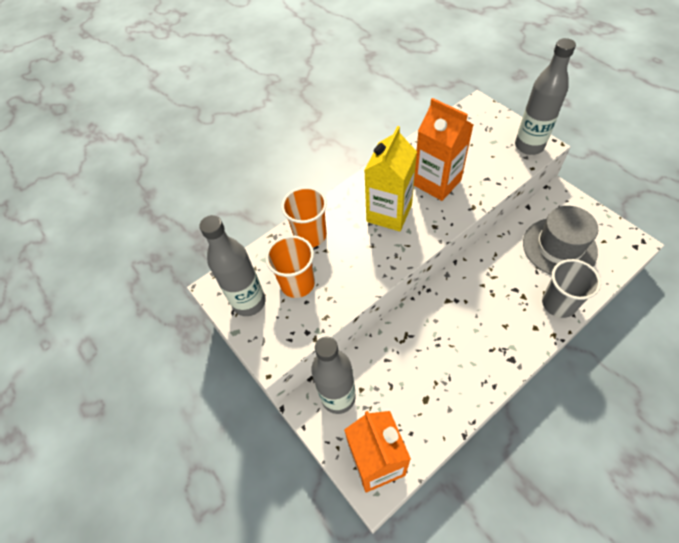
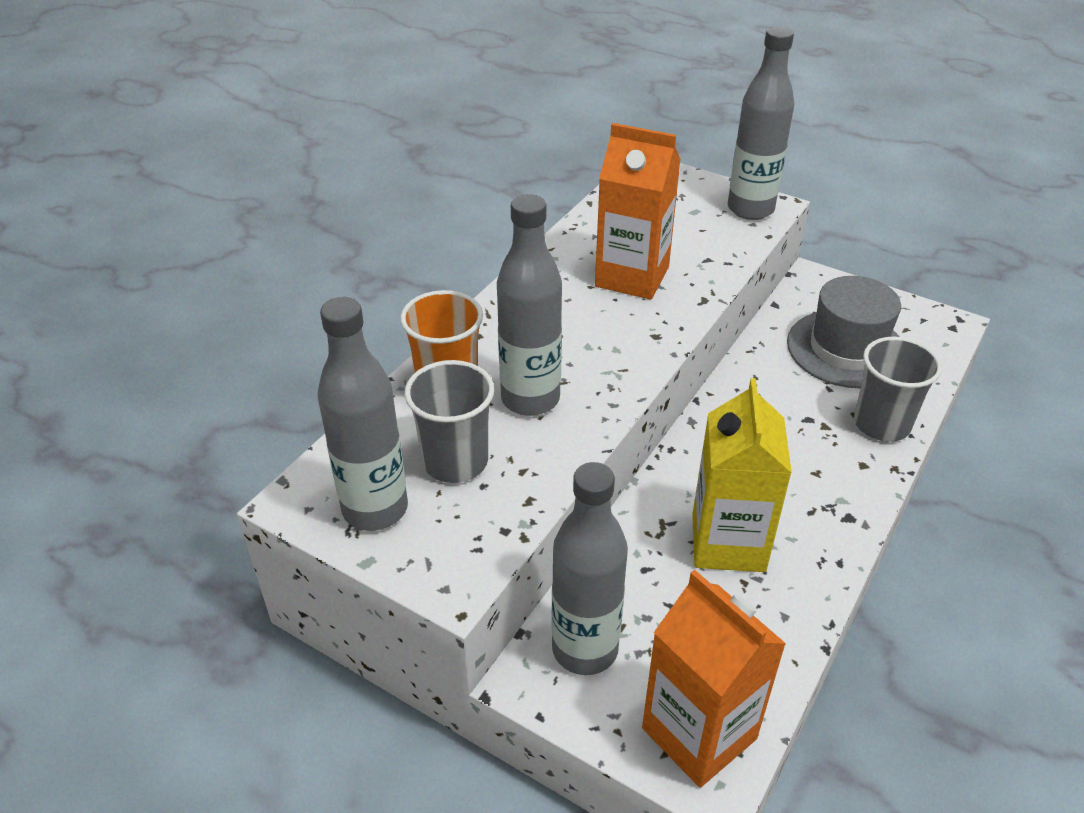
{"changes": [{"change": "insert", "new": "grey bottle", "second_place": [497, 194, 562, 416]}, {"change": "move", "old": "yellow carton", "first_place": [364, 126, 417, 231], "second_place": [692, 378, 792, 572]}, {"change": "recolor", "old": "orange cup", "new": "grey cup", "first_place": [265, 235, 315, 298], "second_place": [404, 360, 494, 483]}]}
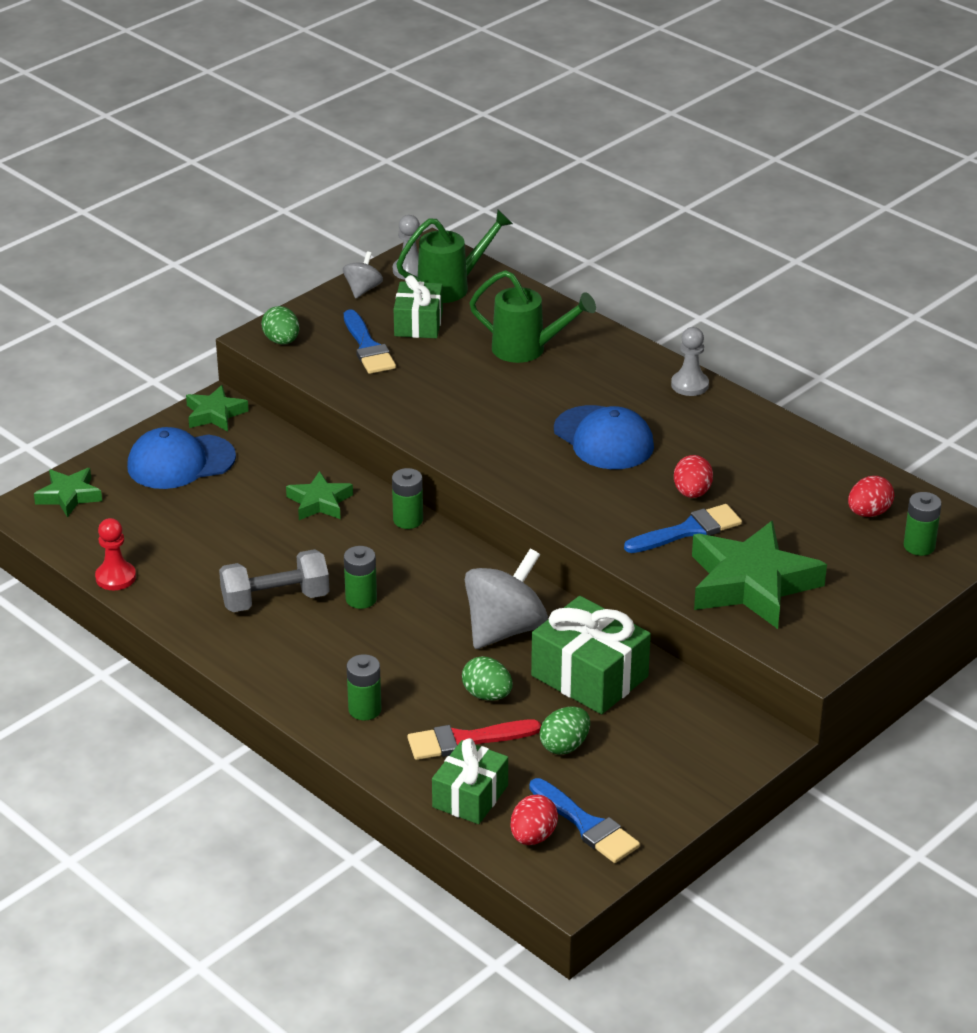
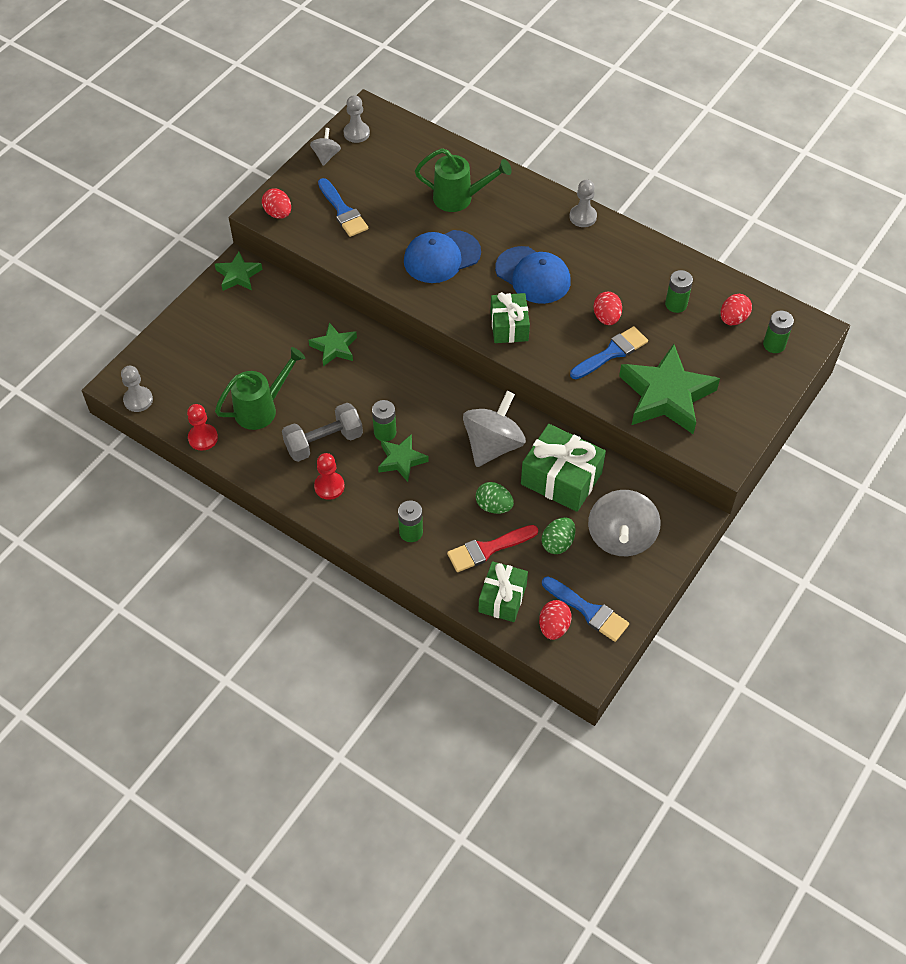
{"changes": [{"change": "insert", "new": "grey pawn", "second_place": [121, 366, 153, 412]}, {"change": "insert", "new": "red pawn", "second_place": [314, 453, 345, 500]}, {"change": "insert", "new": "grey spinning top", "second_place": [588, 490, 661, 556]}, {"change": "move", "old": "green star", "first_place": [34, 468, 102, 517], "second_place": [378, 434, 429, 482]}, {"change": "move", "old": "blue cap", "first_place": [127, 427, 236, 489], "second_place": [404, 230, 481, 283]}, {"change": "move", "old": "green battery", "first_place": [392, 468, 423, 529], "second_place": [665, 270, 693, 313]}, {"change": "move", "old": "green gift", "first_place": [394, 275, 443, 338], "second_place": [490, 292, 530, 343]}, {"change": "move", "old": "green watering can", "first_place": [396, 210, 513, 303], "second_place": [215, 347, 305, 430]}, {"change": "recolor", "old": "green egg", "new": "red egg", "first_place": [261, 306, 299, 345], "second_place": [262, 188, 291, 219]}]}
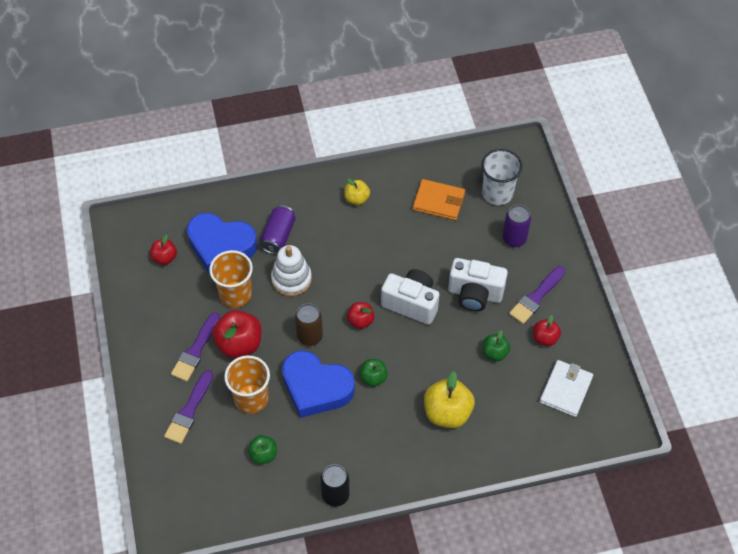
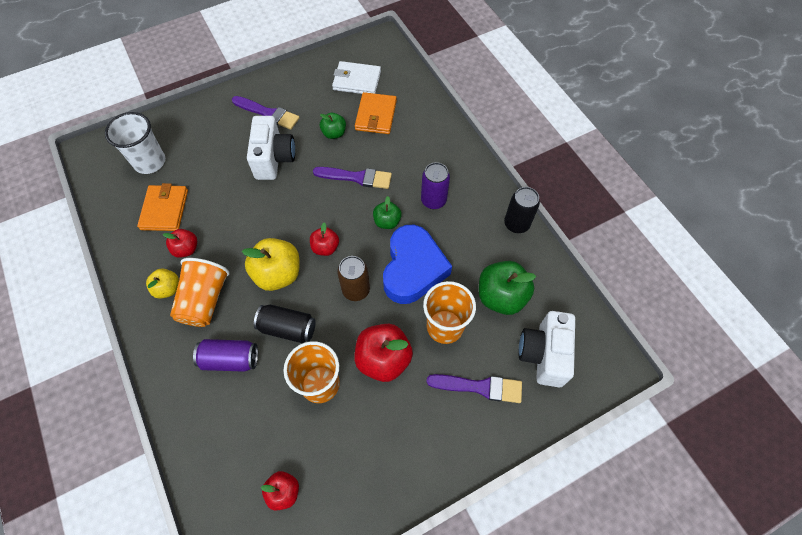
{"changes": [{"change": "delete", "old": "blue heart", "first_place": [187, 213, 257, 274]}, {"change": "insert", "new": "orange cup", "second_place": [170, 258, 230, 327]}, {"change": "insert", "new": "orange wallet", "second_place": [355, 92, 397, 134]}, {"change": "move", "old": "purple brush", "first_place": [171, 312, 220, 382], "second_place": [313, 167, 392, 189]}, {"change": "move", "old": "white camera", "first_place": [381, 269, 439, 325], "second_place": [518, 311, 575, 387]}, {"change": "move", "old": "yellow apple", "first_place": [424, 371, 475, 428], "second_place": [242, 238, 300, 291]}, {"change": "move", "old": "purple can", "first_place": [502, 205, 531, 247], "second_place": [421, 162, 450, 209]}, {"change": "move", "old": "red apple", "first_place": [533, 315, 561, 346], "second_place": [163, 229, 197, 258]}, {"change": "replace", "old": "white stacking toy", "new": "black can", "first_place": [271, 245, 312, 296], "second_place": [254, 305, 316, 343]}, {"change": "resize", "old": "green apple", "first_place": [248, 435, 277, 464], "second_place": [479, 261, 536, 315], "factor": 1.75}]}
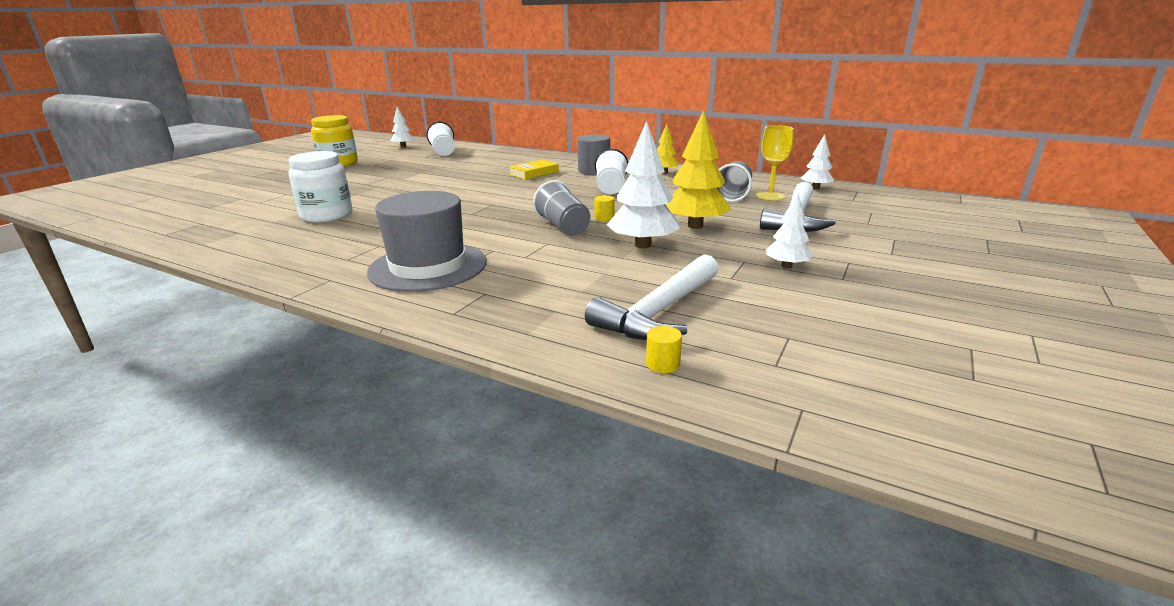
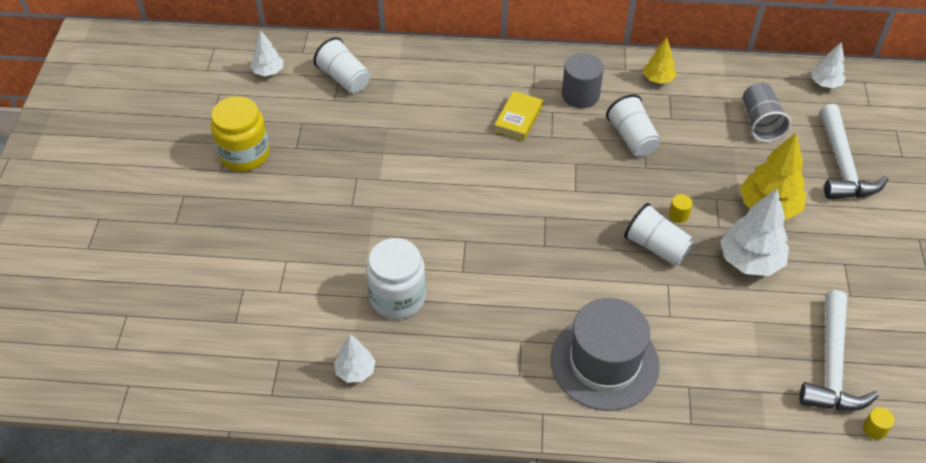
{"changes": [{"change": "delete", "old": "yellow goblet", "first_place": [756, 125, 794, 200]}, {"change": "move", "old": "white tree", "first_place": [766, 193, 813, 269], "second_place": [334, 335, 376, 383]}, {"change": "recolor", "old": "grey cup", "new": "white cup", "first_place": [533, 180, 590, 236], "second_place": [624, 203, 694, 266]}]}
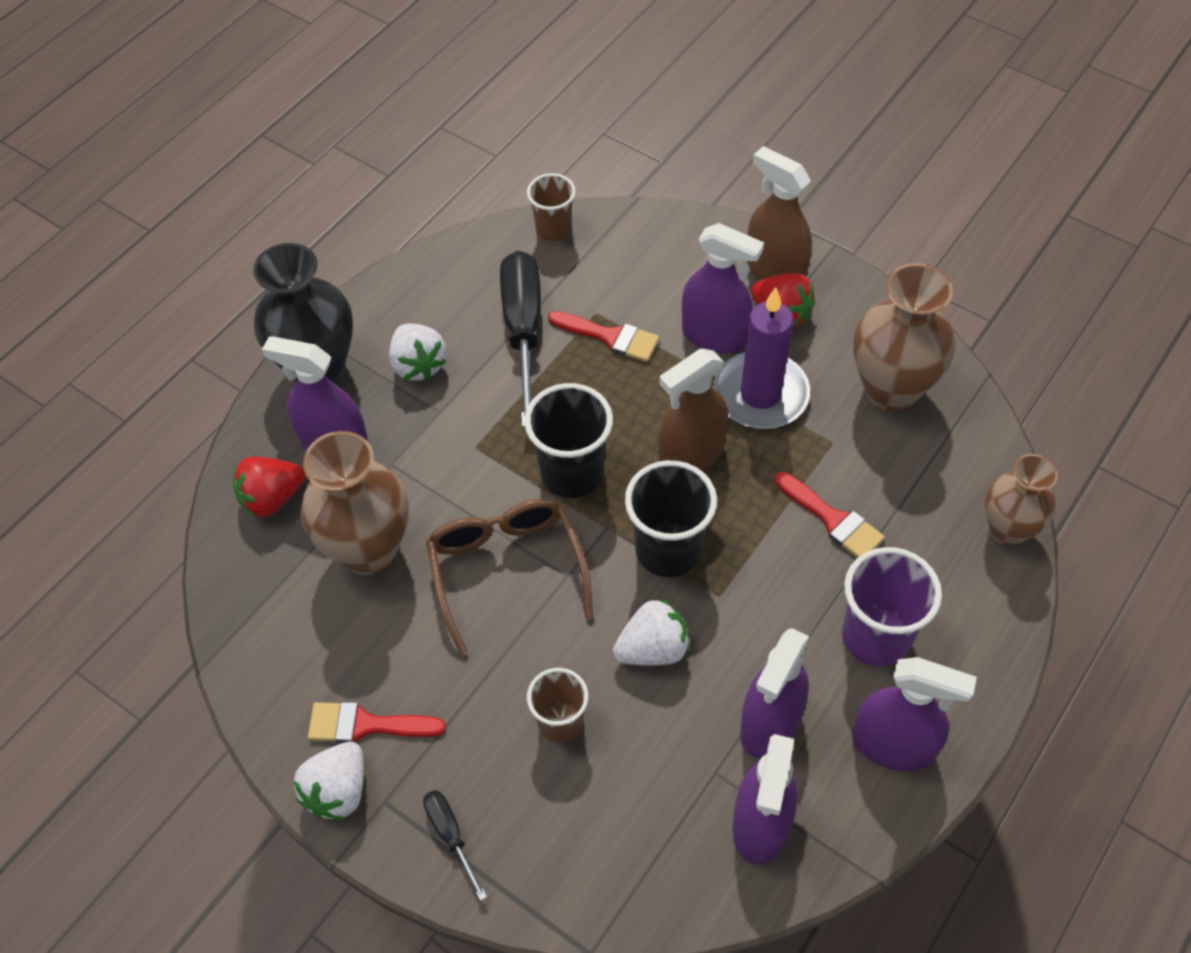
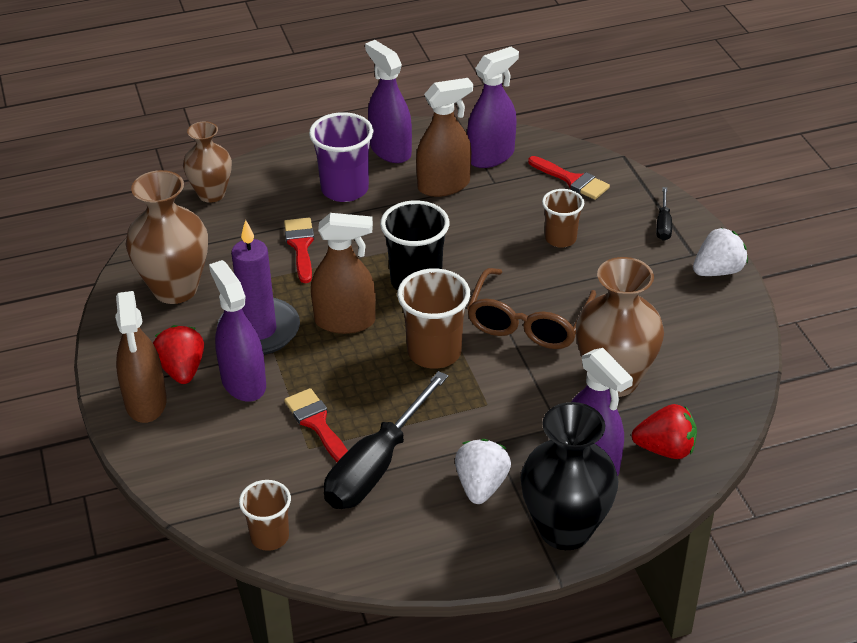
{"changes": [{"change": "delete", "old": "white strawberry", "first_place": [613, 598, 690, 665]}, {"change": "move", "old": "red brush", "first_place": [308, 702, 446, 743], "second_place": [528, 156, 610, 200]}, {"change": "recolor", "old": "black cup", "new": "brown cup", "first_place": [524, 383, 613, 498], "second_place": [397, 268, 470, 369]}, {"change": "recolor", "old": "purple spray bottle", "new": "brown spray bottle", "first_place": [740, 628, 809, 758], "second_place": [416, 78, 473, 197]}]}
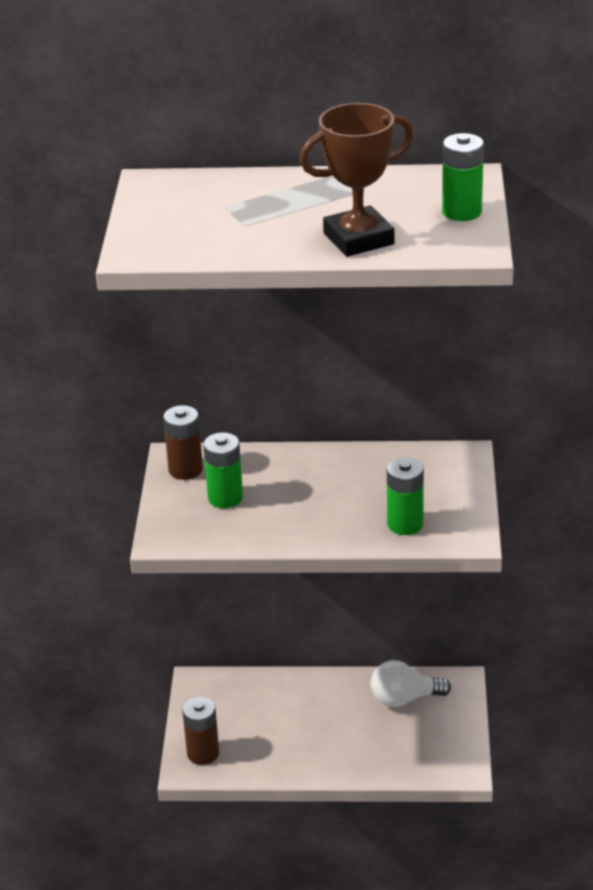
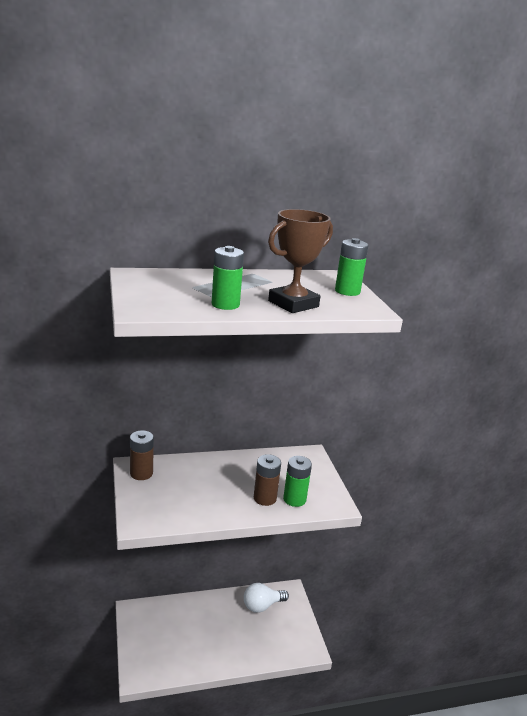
{"changes": [{"change": "move", "old": "brown battery", "first_place": [182, 697, 219, 765], "second_place": [254, 454, 281, 506]}, {"change": "move", "old": "green battery", "first_place": [203, 432, 243, 508], "second_place": [212, 246, 244, 310]}]}
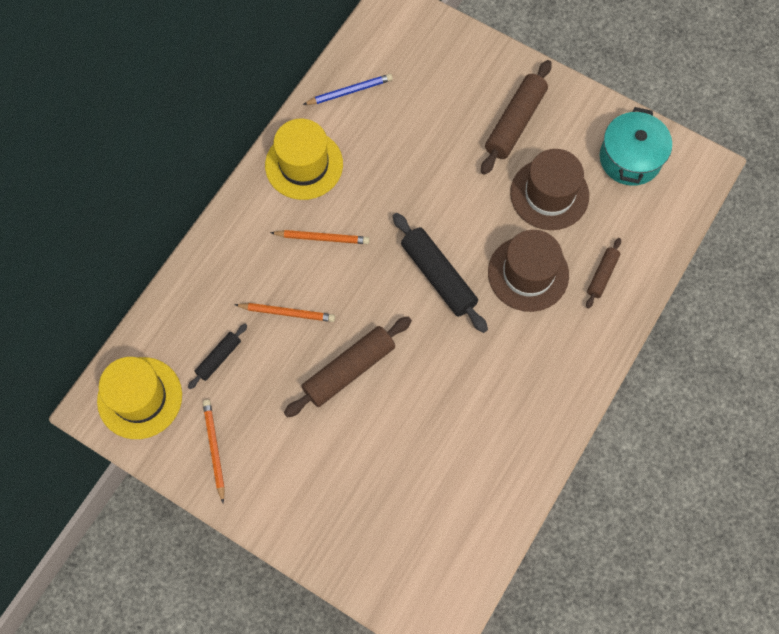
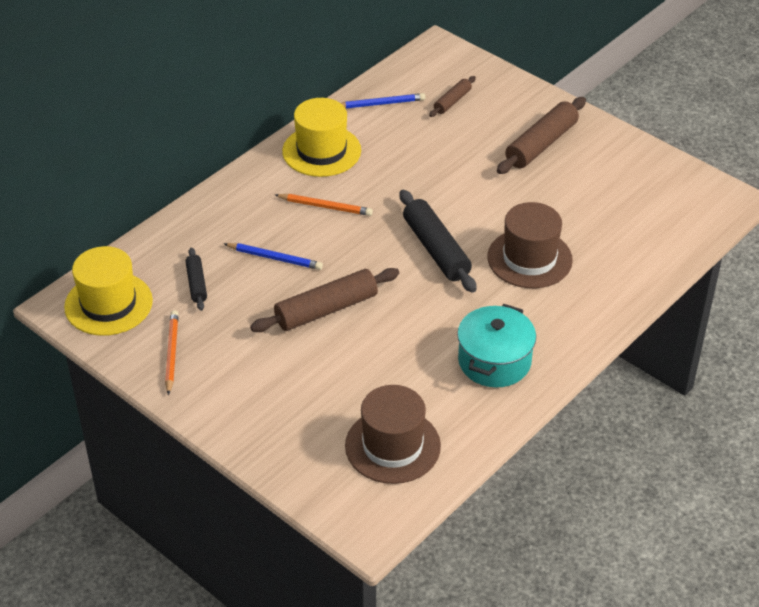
{"changes": [{"change": "move", "old": "brown hat", "first_place": [510, 149, 589, 230], "second_place": [345, 385, 441, 484]}, {"change": "move", "old": "brown rolling pin", "first_place": [586, 238, 621, 308], "second_place": [429, 76, 476, 117]}, {"change": "move", "old": "turquoise pot", "first_place": [600, 107, 672, 186], "second_place": [457, 304, 536, 387]}, {"change": "recolor", "old": "orange pencil", "new": "blue pencil", "first_place": [234, 303, 335, 322], "second_place": [224, 243, 323, 270]}, {"change": "rotate", "old": "black rolling pin", "first_place": [188, 324, 247, 389], "second_place": [185, 248, 207, 311], "degrees": -60}]}
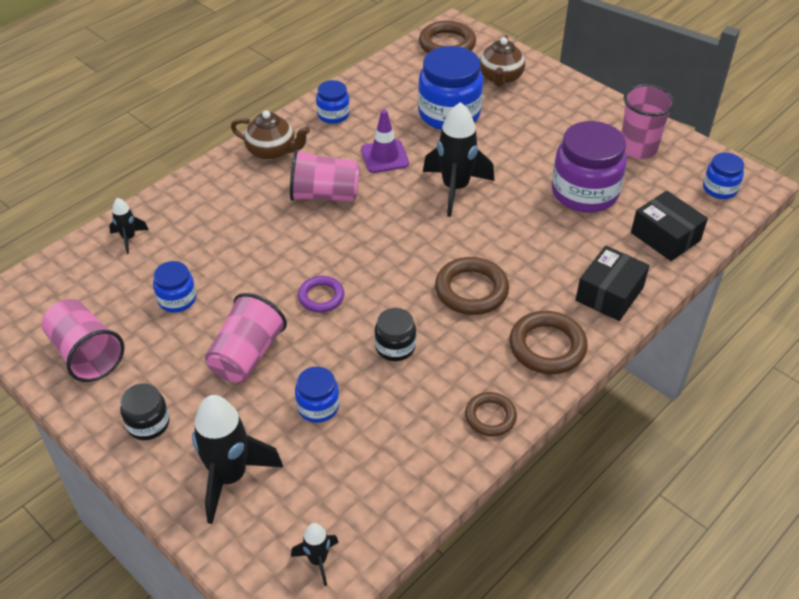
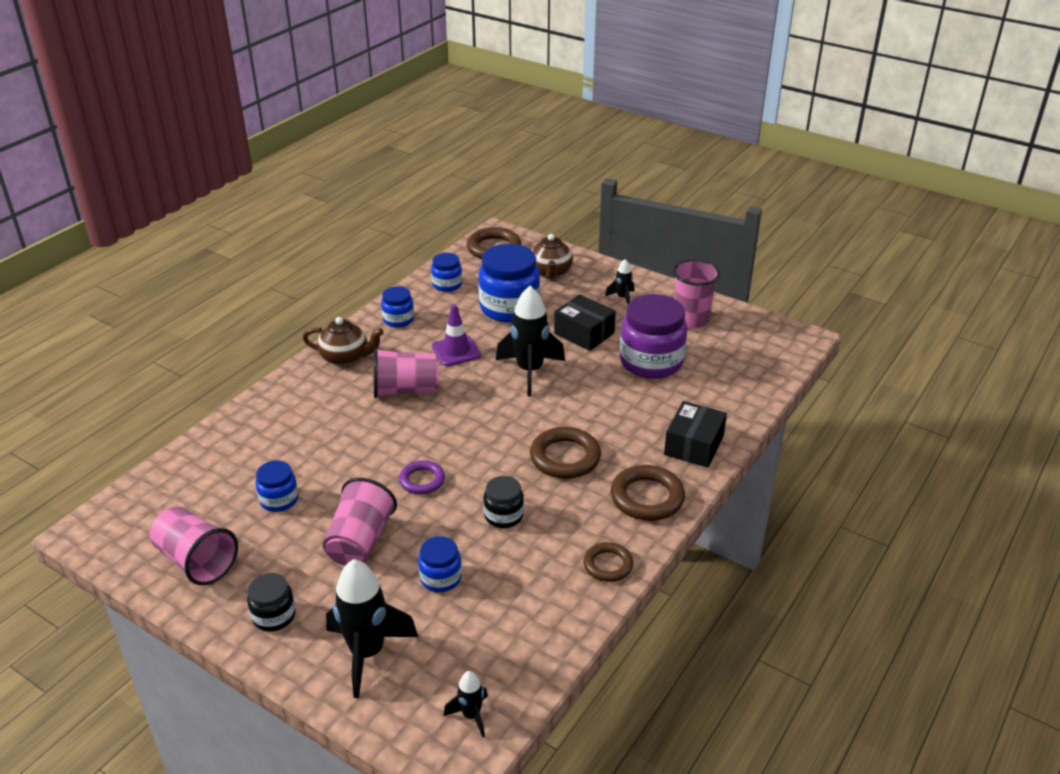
{"changes": [{"change": "move", "old": "black rocket", "first_place": [109, 198, 149, 254], "second_place": [605, 259, 634, 305]}, {"change": "move", "old": "black box", "first_place": [631, 191, 708, 261], "second_place": [554, 295, 616, 351]}, {"change": "move", "old": "blue jar", "first_place": [703, 153, 744, 199], "second_place": [431, 253, 462, 292]}]}
